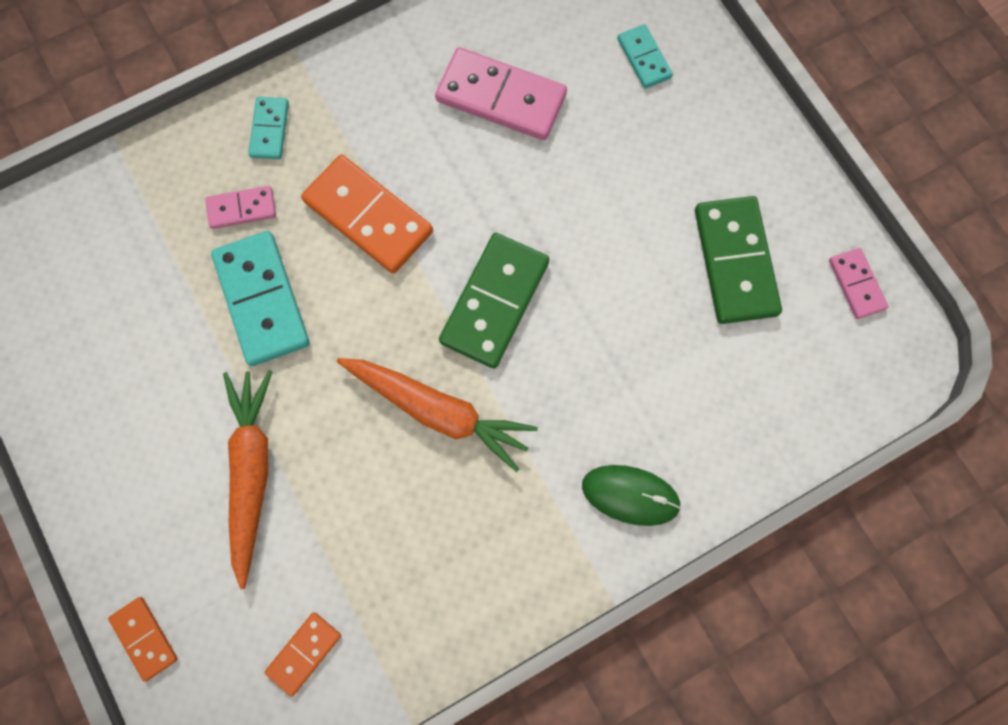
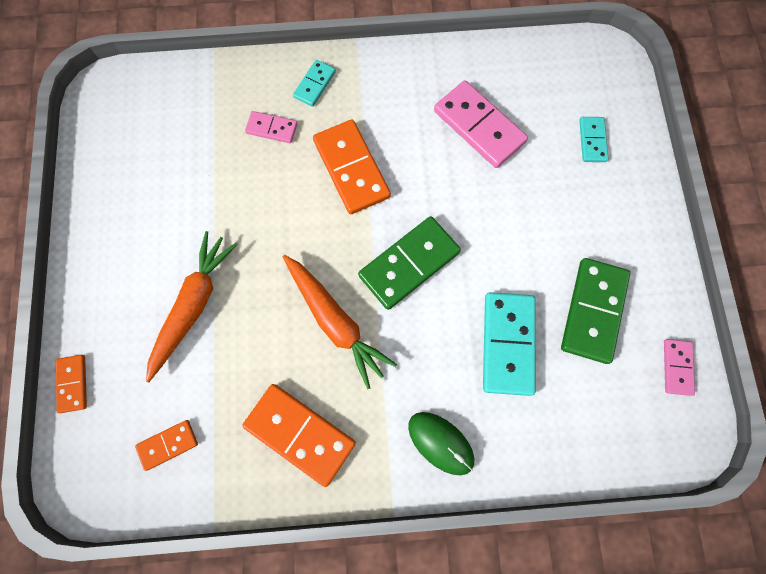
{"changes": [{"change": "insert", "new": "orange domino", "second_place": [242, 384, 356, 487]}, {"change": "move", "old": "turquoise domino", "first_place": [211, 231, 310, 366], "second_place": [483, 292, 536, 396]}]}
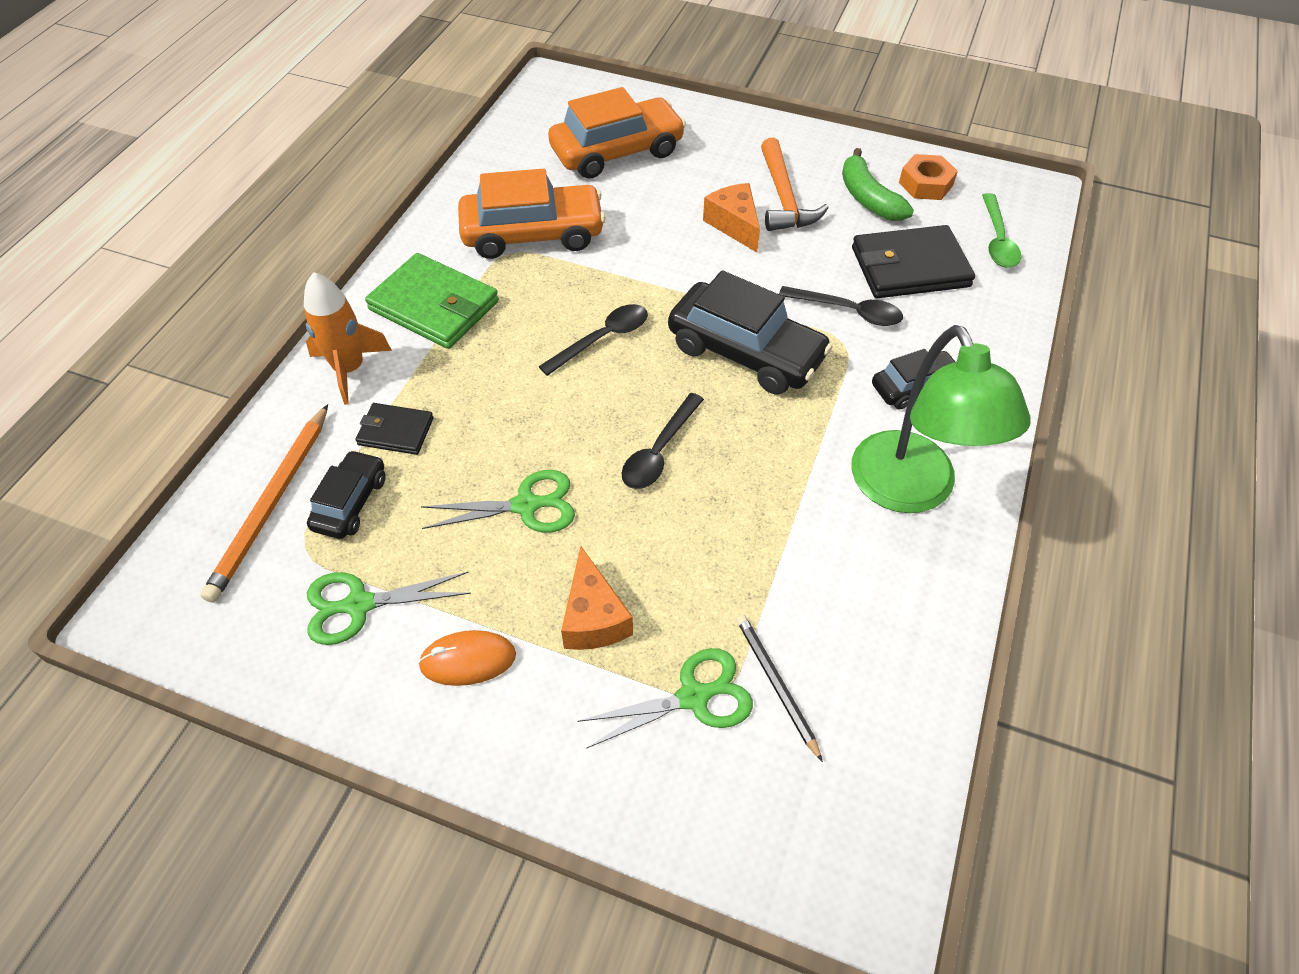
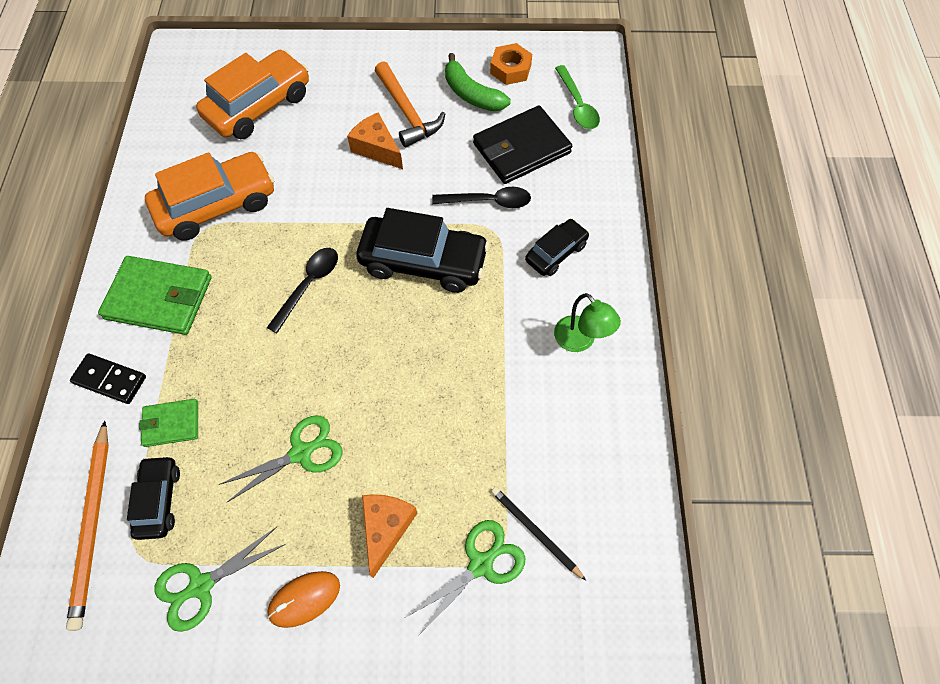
{"changes": [{"change": "delete", "old": "black spoon", "first_place": [621, 393, 704, 489]}, {"change": "replace", "old": "orange rocket", "new": "black domino", "first_place": [304, 272, 392, 405], "second_place": [70, 353, 146, 404]}, {"change": "recolor", "old": "black wallet", "new": "green wallet", "first_place": [356, 403, 434, 455], "second_place": [139, 399, 198, 447]}, {"change": "rotate", "old": "orange cheese", "first_place": [561, 546, 633, 650], "second_place": [362, 494, 417, 578], "degrees": -135}, {"change": "resize", "old": "green lamp", "first_place": [851, 325, 1031, 513], "second_place": [554, 293, 621, 352], "factor": 0.52}]}
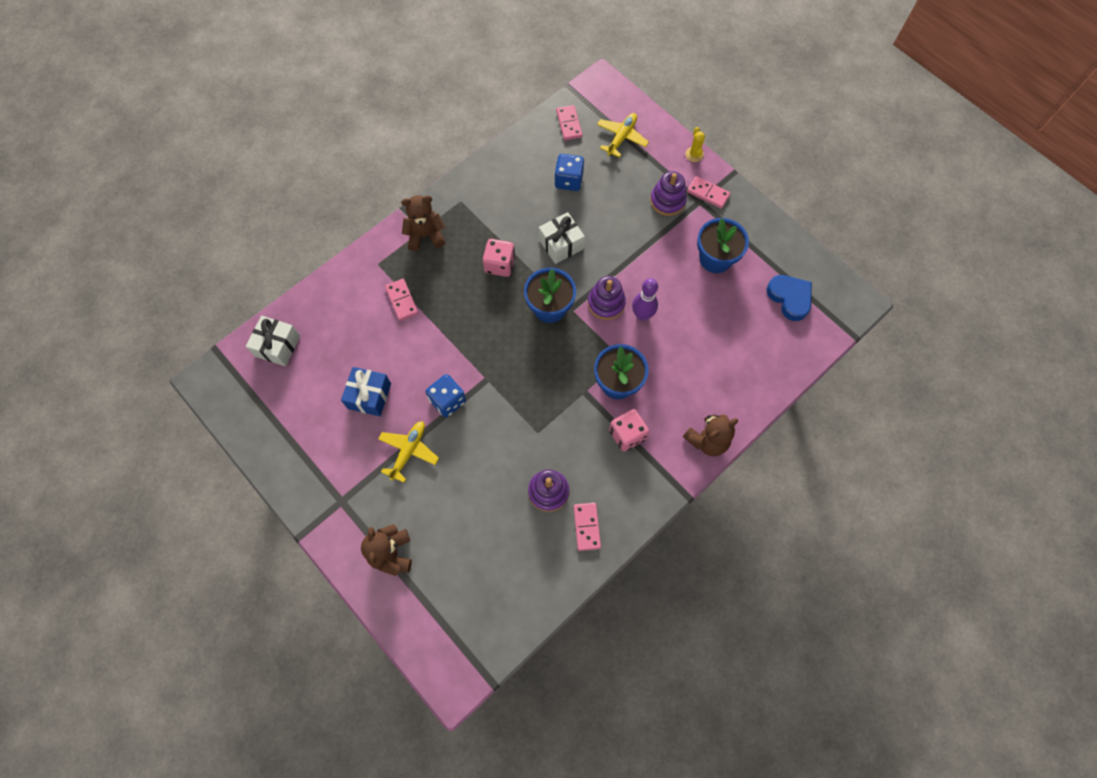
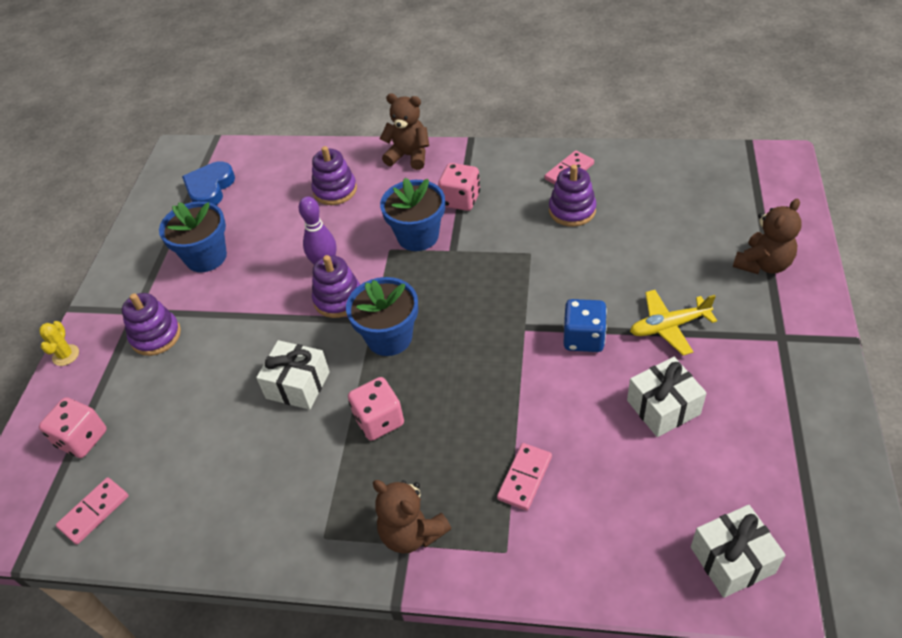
{"changes": [{"change": "delete", "old": "blue dice", "first_place": [554, 154, 584, 191]}, {"change": "delete", "old": "pink domino", "first_place": [687, 176, 731, 209]}, {"change": "insert", "new": "purple stacking toy", "second_place": [311, 146, 357, 205]}, {"change": "replace", "old": "yellow plane", "new": "pink dice", "first_place": [597, 113, 649, 158], "second_place": [39, 397, 107, 458]}, {"change": "recolor", "old": "blue gift", "new": "white gift", "first_place": [341, 367, 391, 416], "second_place": [627, 357, 707, 437]}, {"change": "rotate", "old": "yellow cactus", "first_place": [685, 127, 705, 162], "second_place": [39, 321, 79, 366], "degrees": -45}]}
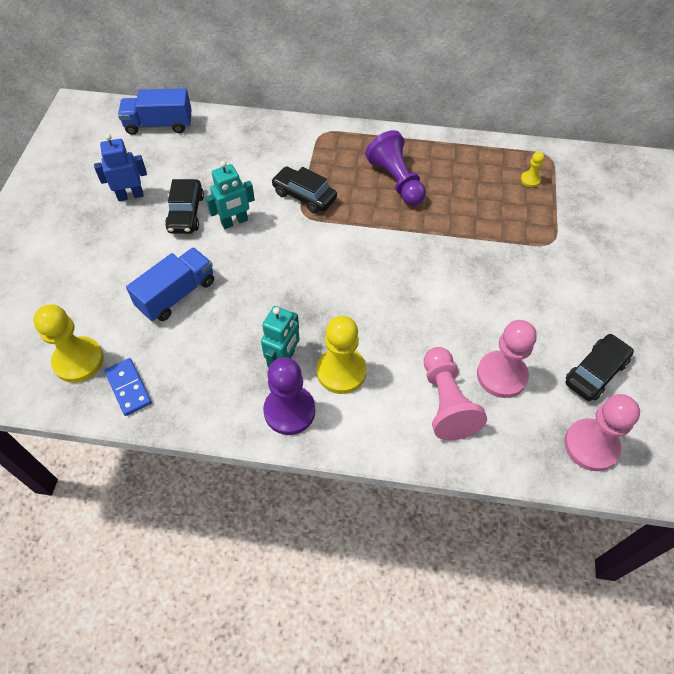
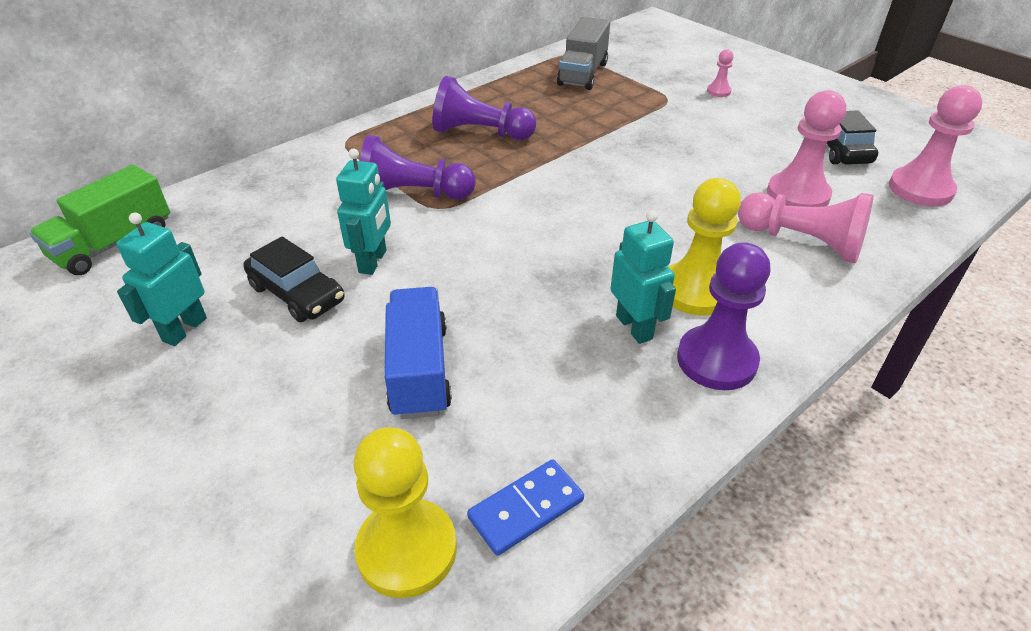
{"changes": [{"change": "insert", "new": "pink pawn", "second_place": [707, 49, 734, 97]}, {"change": "replace", "old": "black car", "new": "purple pawn", "first_place": [271, 167, 337, 214], "second_place": [360, 135, 476, 200]}, {"change": "replace", "old": "yellow pawn", "new": "grey truck", "first_place": [521, 151, 545, 187], "second_place": [557, 17, 610, 90]}, {"change": "recolor", "old": "blue robot", "new": "turquoise robot", "first_place": [94, 134, 147, 201], "second_place": [116, 212, 207, 346]}, {"change": "recolor", "old": "blue truck", "new": "green truck", "first_place": [118, 88, 192, 135], "second_place": [29, 165, 170, 275]}, {"change": "rotate", "old": "blue domino", "first_place": [104, 358, 152, 416], "second_place": [467, 459, 584, 556], "degrees": -45}]}
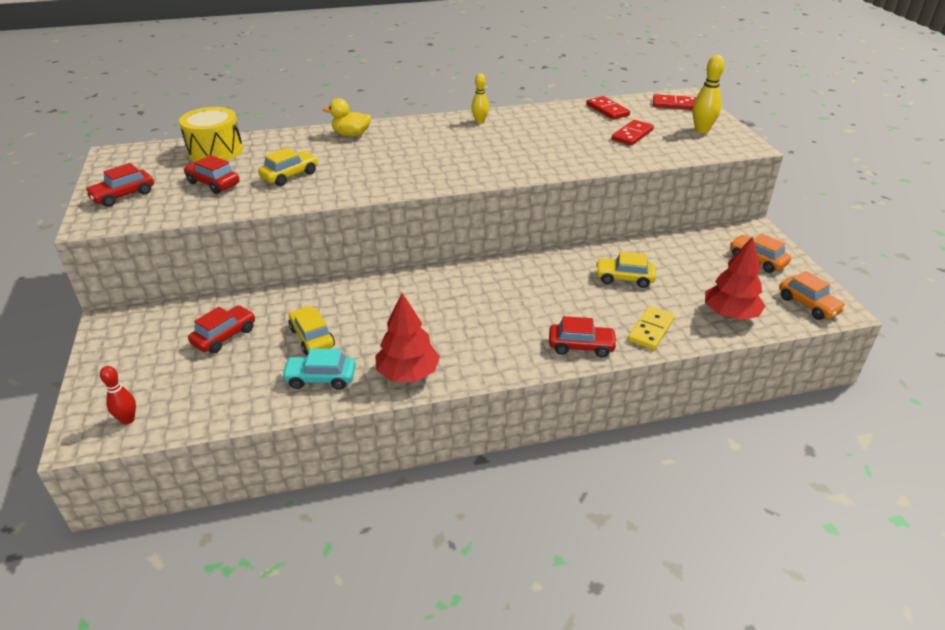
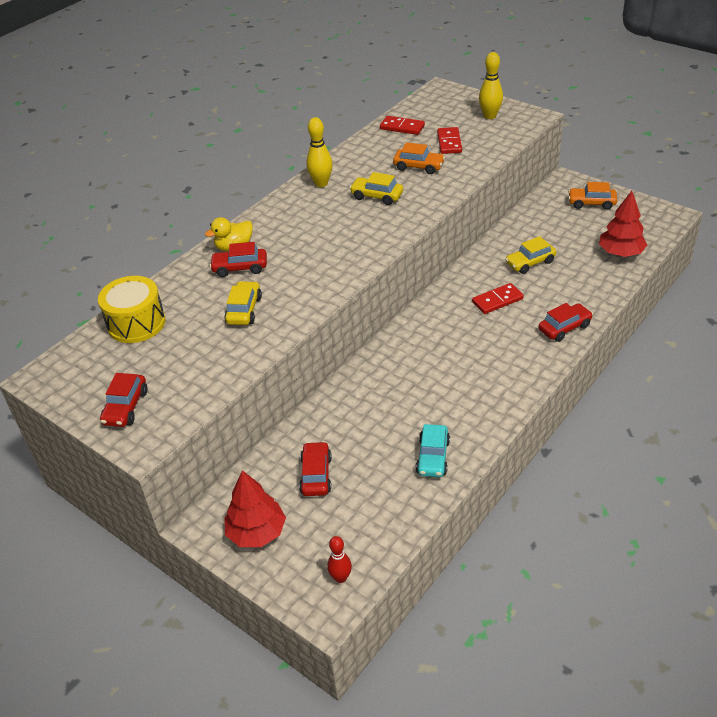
{"changes": [{"change": "delete", "old": "yellow domino", "first_place": [628, 306, 675, 350]}, {"change": "move", "old": "red car", "first_place": [184, 155, 239, 194], "second_place": [209, 242, 267, 277]}, {"change": "move", "old": "yellow car", "first_place": [288, 306, 335, 355], "second_place": [349, 172, 403, 205]}, {"change": "move", "old": "red tree", "first_place": [375, 293, 440, 382], "second_place": [224, 470, 286, 547]}, {"change": "move", "old": "red domino", "first_place": [653, 94, 696, 110], "second_place": [472, 283, 524, 314]}, {"change": "move", "old": "orange car", "first_place": [779, 271, 846, 320], "second_place": [393, 142, 445, 174]}, {"change": "rotate", "old": "turquoise car", "first_place": [281, 348, 356, 390], "second_place": [416, 424, 450, 477], "degrees": -45}, {"change": "resize", "old": "yellow bowling pin", "first_place": [471, 74, 489, 124], "second_place": [306, 117, 333, 187], "factor": 1.51}]}
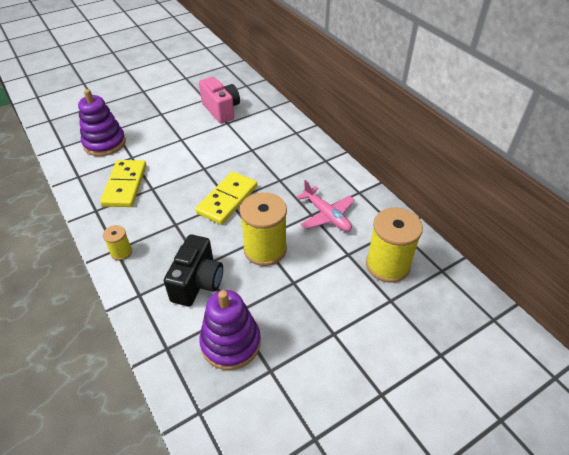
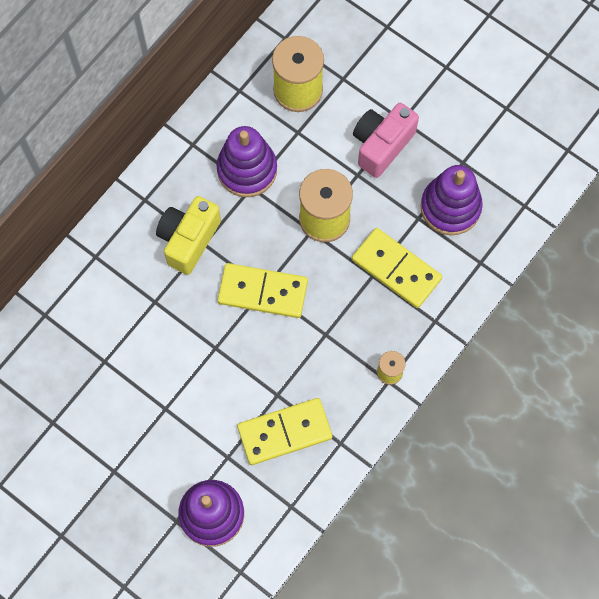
{"changes": [{"change": "insert", "new": "yellow camera", "second_place": [156, 196, 221, 275]}, {"change": "move", "old": "pink camera", "first_place": [199, 77, 240, 123], "second_place": [353, 103, 419, 178]}, {"change": "replace", "old": "black camera", "new": "yellow domino", "first_place": [164, 234, 223, 306], "second_place": [352, 228, 442, 308]}, {"change": "replace", "old": "pink plane", "new": "purple stacking toy", "first_place": [296, 180, 355, 232], "second_place": [217, 126, 277, 197]}]}
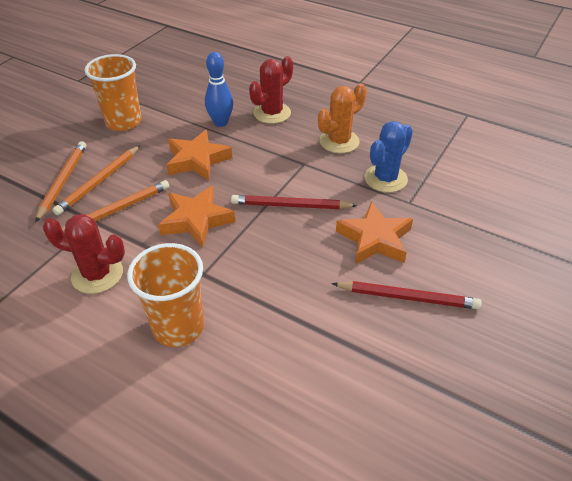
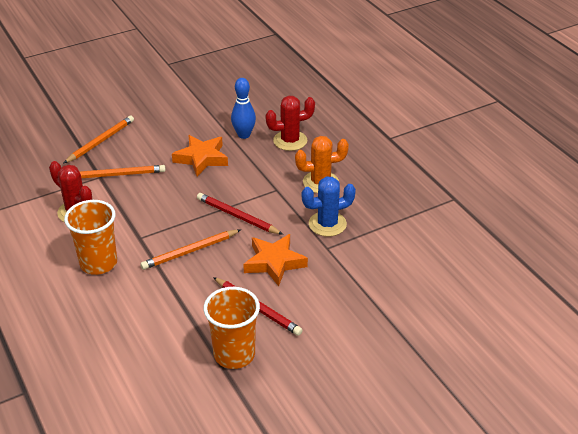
{"changes": [{"change": "delete", "old": "orange star", "first_place": [158, 186, 235, 248]}, {"change": "move", "old": "orange pencil", "first_place": [52, 145, 141, 215], "second_place": [140, 229, 241, 270]}, {"change": "move", "old": "orange cup", "first_place": [85, 54, 142, 131], "second_place": [203, 287, 260, 369]}]}
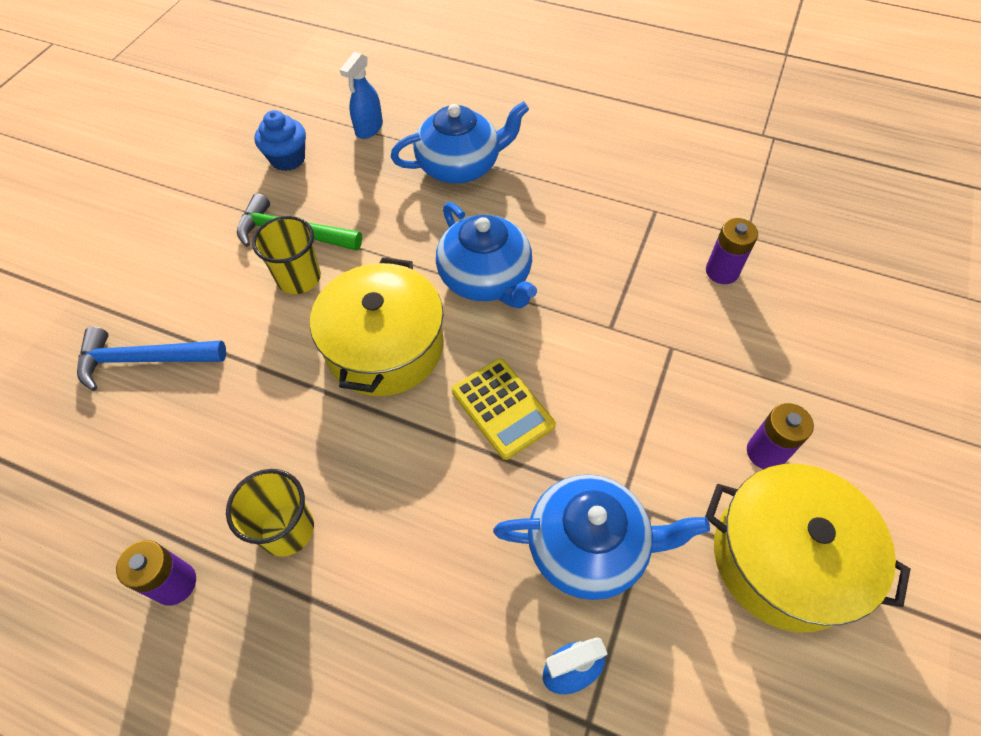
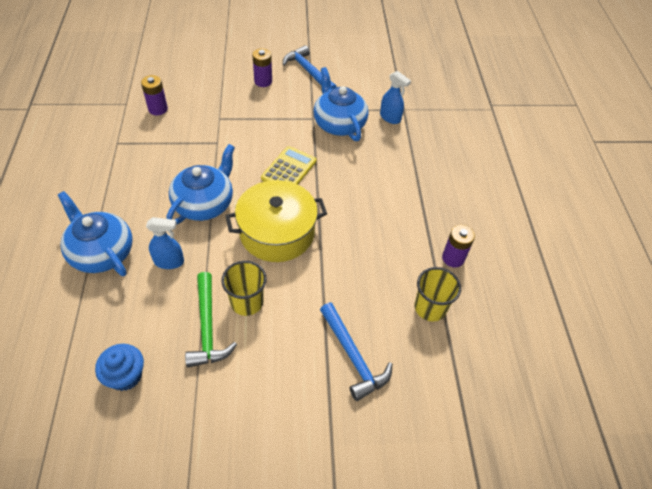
{"changes": [{"change": "move", "old": "yellow cup", "first_place": [226, 469, 314, 557], "second_place": [414, 267, 461, 321]}, {"change": "move", "old": "blue spray bottle", "first_place": [340, 52, 383, 139], "second_place": [146, 217, 184, 269]}, {"change": "replace", "old": "yellow pot", "new": "blue hammer", "first_place": [705, 464, 911, 632], "second_place": [283, 45, 337, 89]}]}
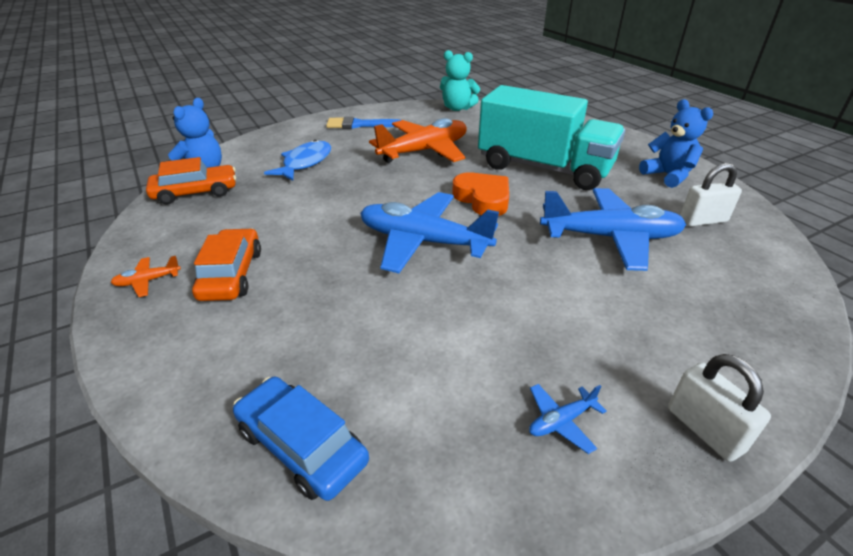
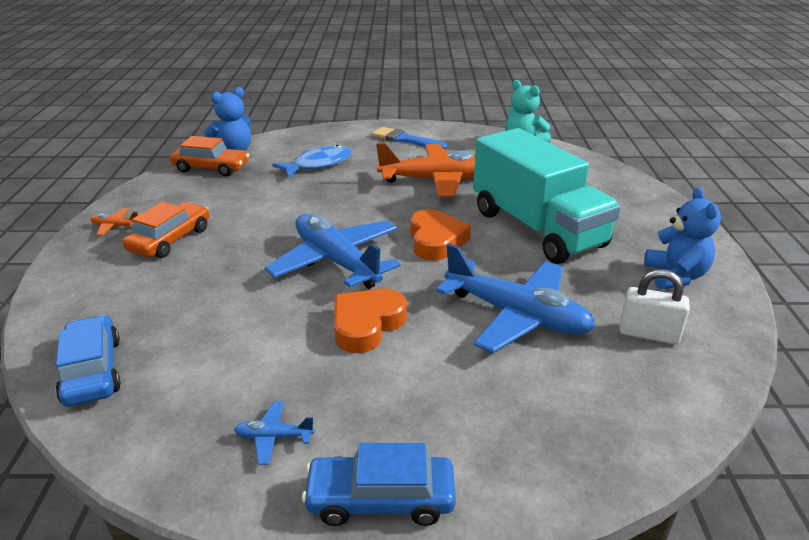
{"changes": [{"change": "insert", "new": "orange heart", "second_place": [334, 289, 407, 353]}, {"change": "replace", "old": "white padlock", "new": "blue car", "first_place": [668, 354, 771, 462], "second_place": [302, 443, 456, 526]}]}
